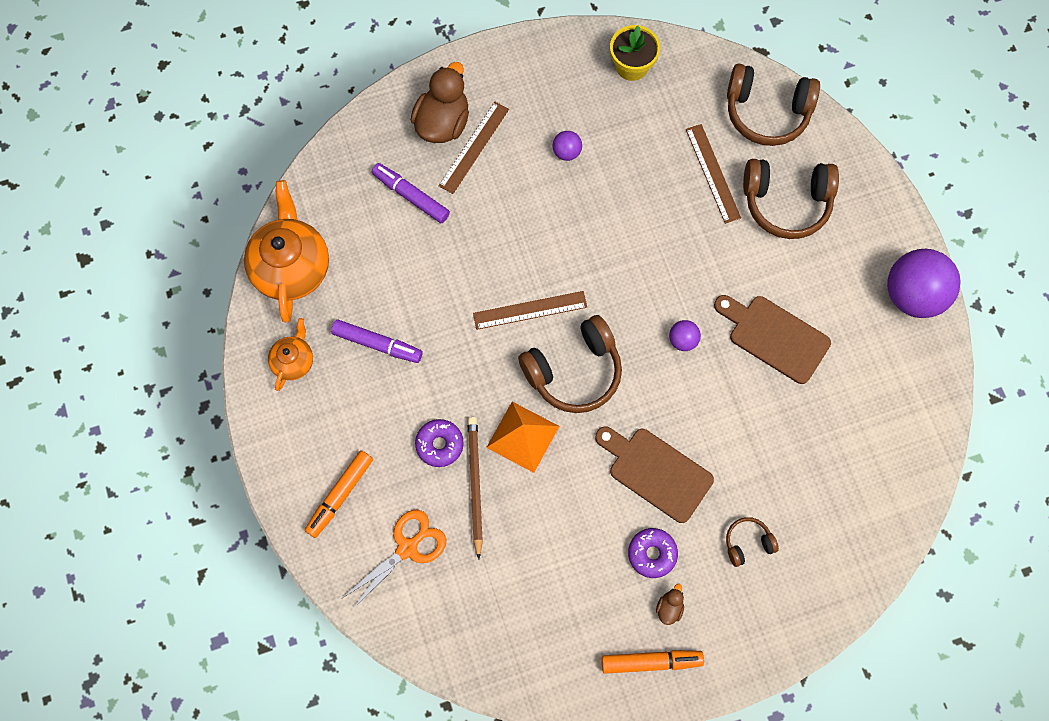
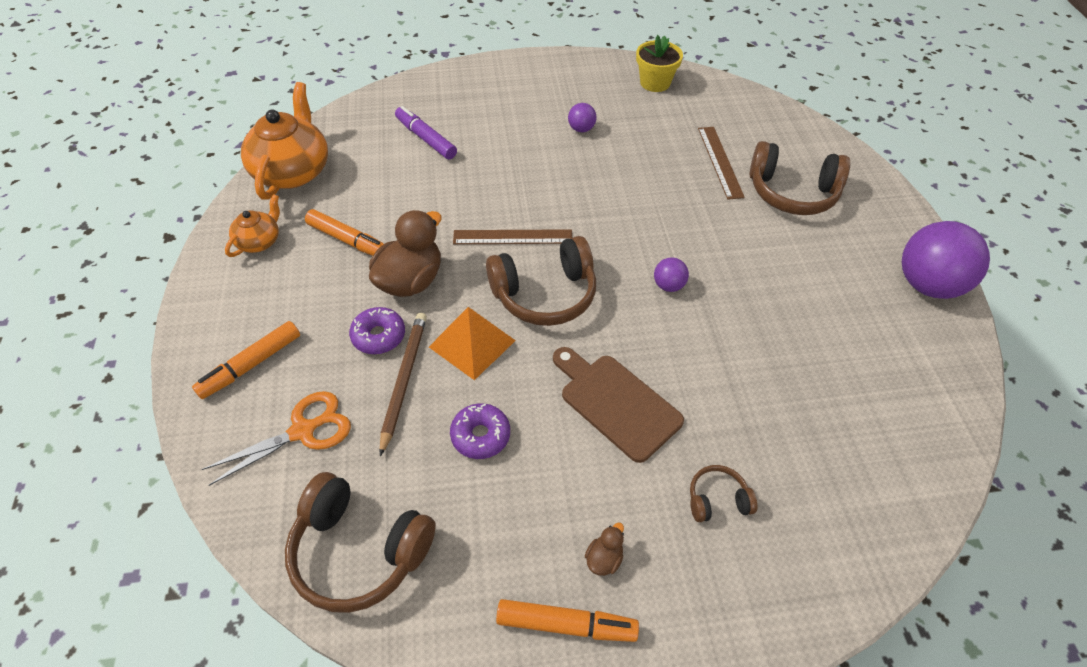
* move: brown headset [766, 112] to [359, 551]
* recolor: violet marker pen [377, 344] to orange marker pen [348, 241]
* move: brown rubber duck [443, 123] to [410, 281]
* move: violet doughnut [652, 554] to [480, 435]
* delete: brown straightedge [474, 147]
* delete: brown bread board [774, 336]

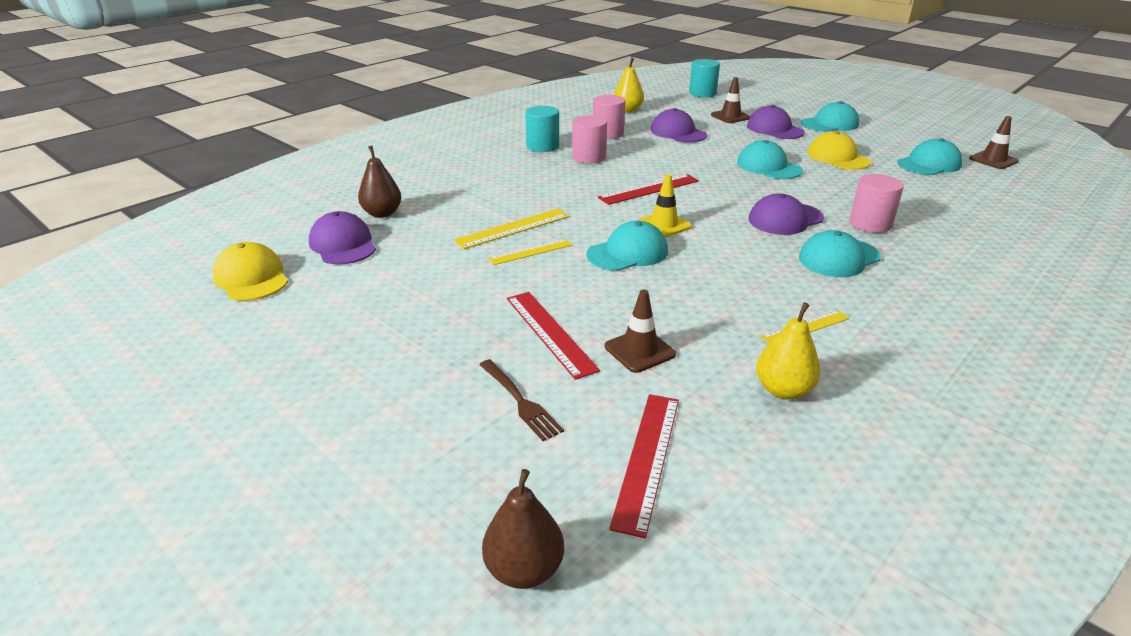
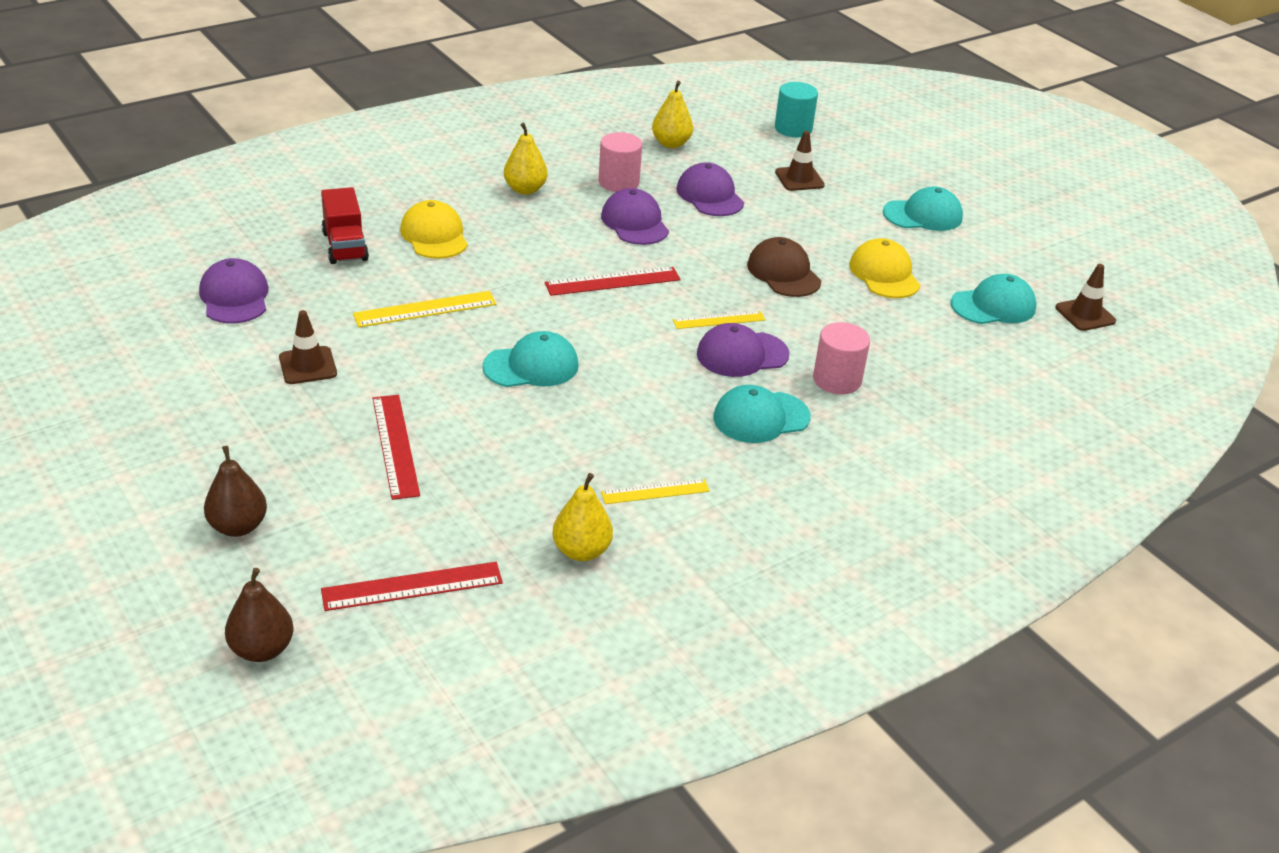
* move: brown pear fruit [382, 213] to [238, 526]
* move: brown road cone [639, 350] to [308, 366]
* insert: crimson truck [345, 246]
* rotate: crimson straightedge [647, 459] = [412, 586] 45 degrees clockwise
* move: bright yellow cap [251, 278] to [434, 235]
* replace: aqua cylinder [542, 146] to bright yellow pear fruit [525, 189]
* move: violet cap [774, 129] to [635, 223]
* move: bright yellow straightedge [530, 252] to [719, 320]
* recolor: aqua cap [768, 167] to brown cap [783, 273]
* delete: brown table fork [520, 401]
* delete: rosy cylinder [589, 157]
* delete: bright yellow road cone [664, 225]

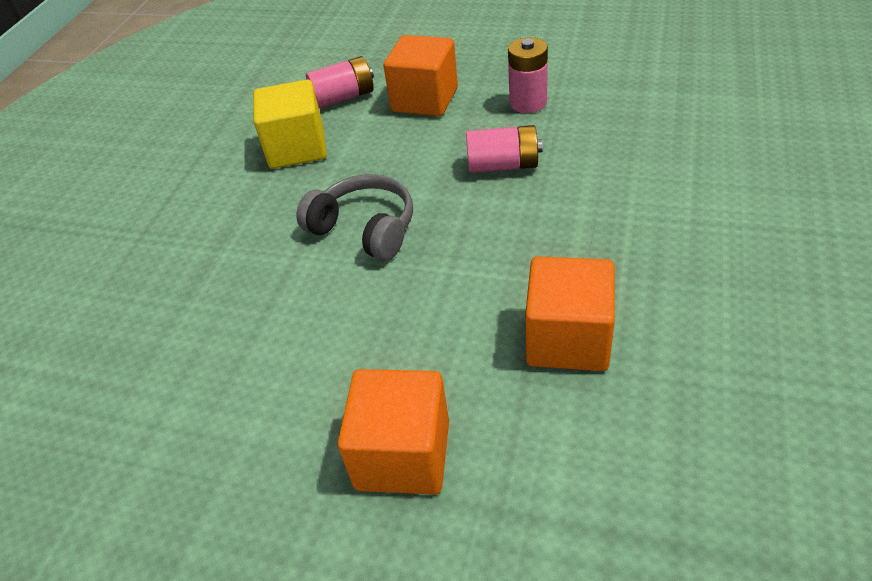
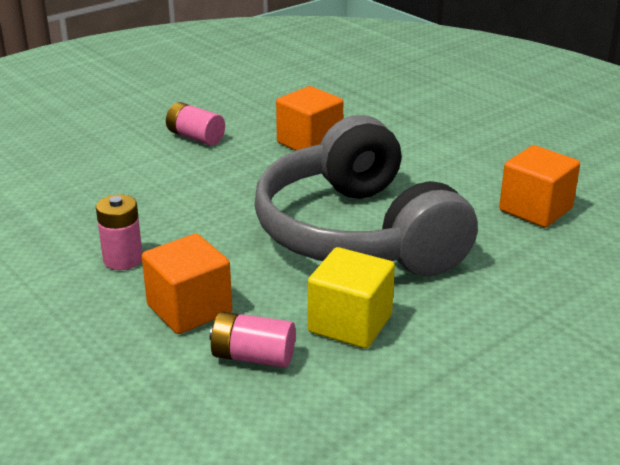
* move: rosy AA battery [503, 165] to [195, 137]
* resize: grey headset [365, 229] = [357, 234] x2.24
* move: orange cube [403, 455] to [535, 209]

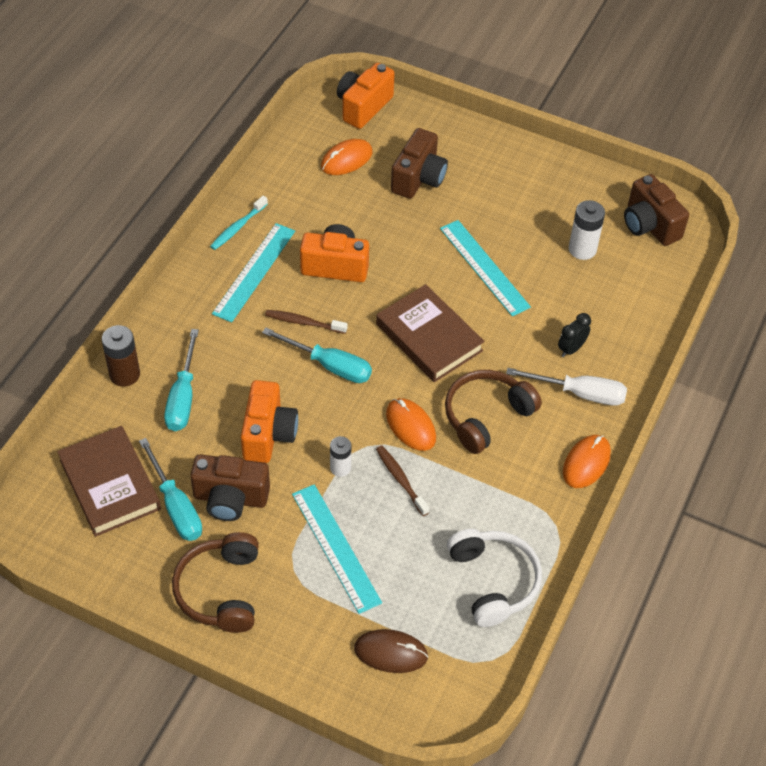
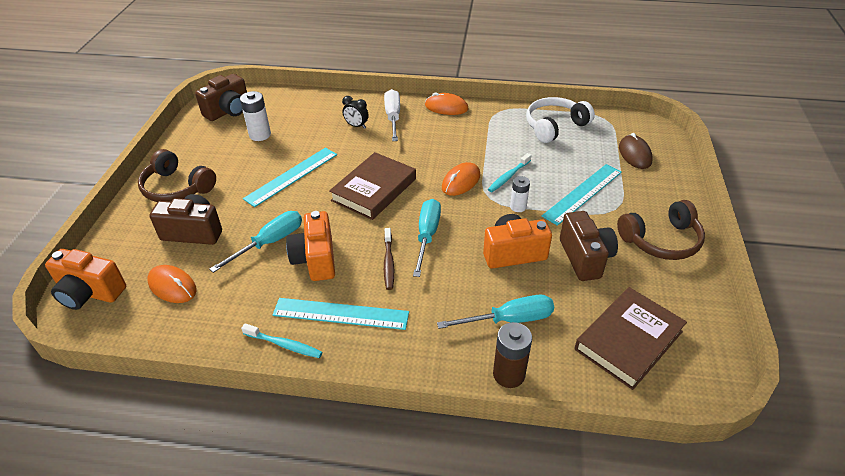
* move: brown headset [486, 416] to [177, 188]
* move: aqua screwdriver [176, 506] to [269, 242]
* recolor: brown dental brush [401, 480] to aqua dental brush [508, 176]

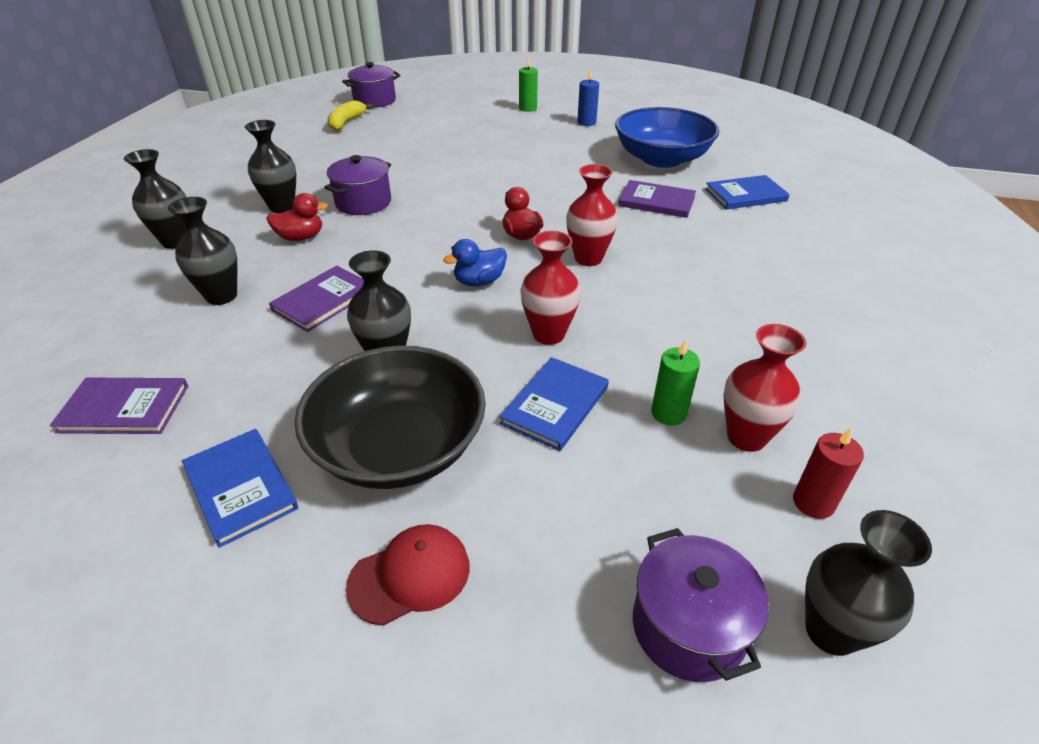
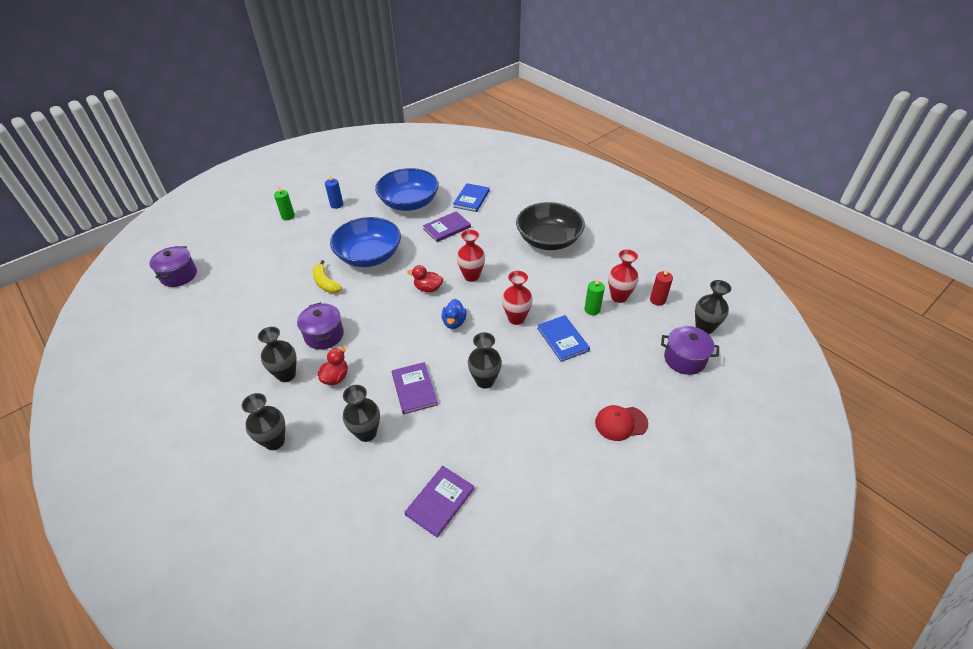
* move: bright yellow toy banana [346, 122] to [326, 283]
* insert: royal blue serving bowl [369, 256]
* move: ebony serving bowl [399, 447] to [548, 240]
* rotate: crimson cap [410, 576] = [621, 423] 105 degrees counterclockwise
* delete: royal blue hardback [241, 487]

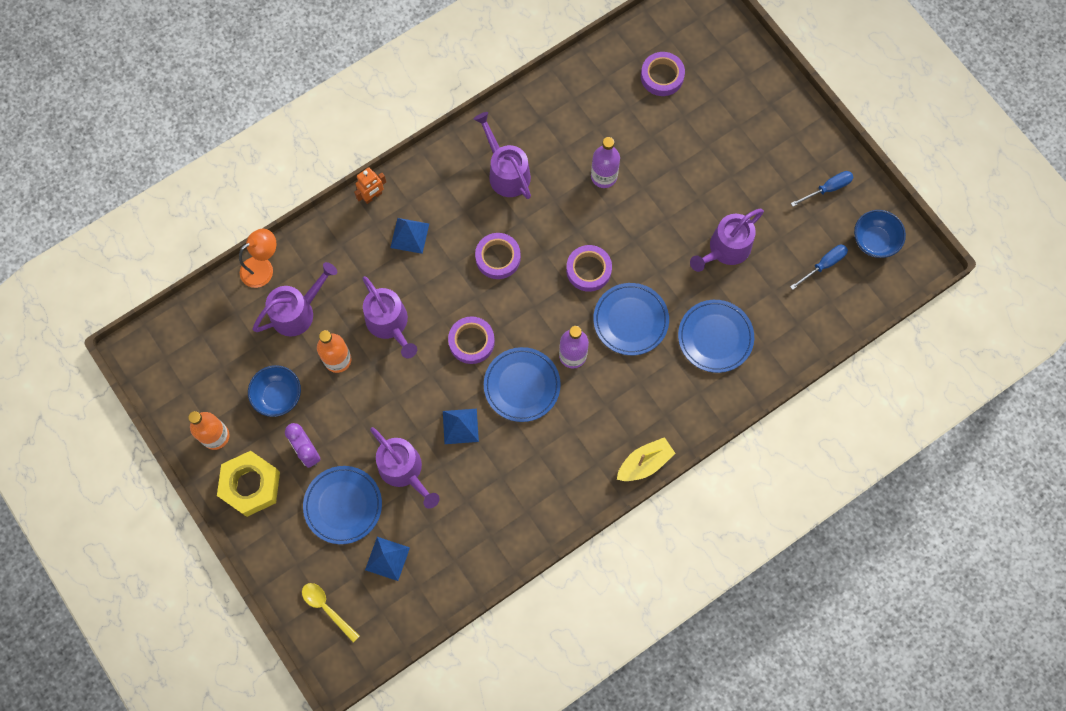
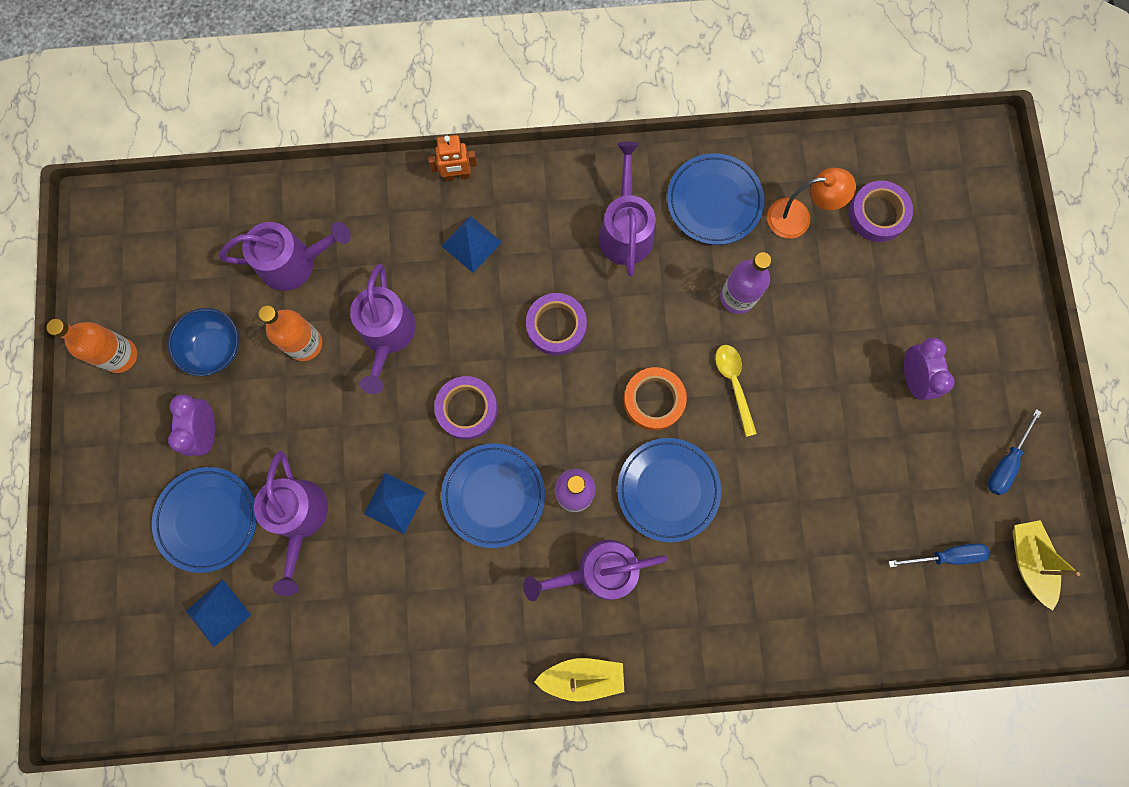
* move: violet watering pot [725, 249] to [598, 571]
* recolor: violet tape [588, 270] to orange tape [654, 400]
* move: royal blue dinner plate [715, 337] to [714, 201]
* move: bright yellow teaspoon [327, 608] to [734, 384]
* move: orange reading lamp [263, 268] to [798, 218]
* insert: violet alarm clock [912, 378]
* rotate: royal blue screwdriver [827, 189] = [1005, 462] 120 degrees clockwise
* replace: royal blue serving bowl [874, 241] to bright yellow toy boat [1028, 561]
* delete: bright yellow hex nut [251, 485]

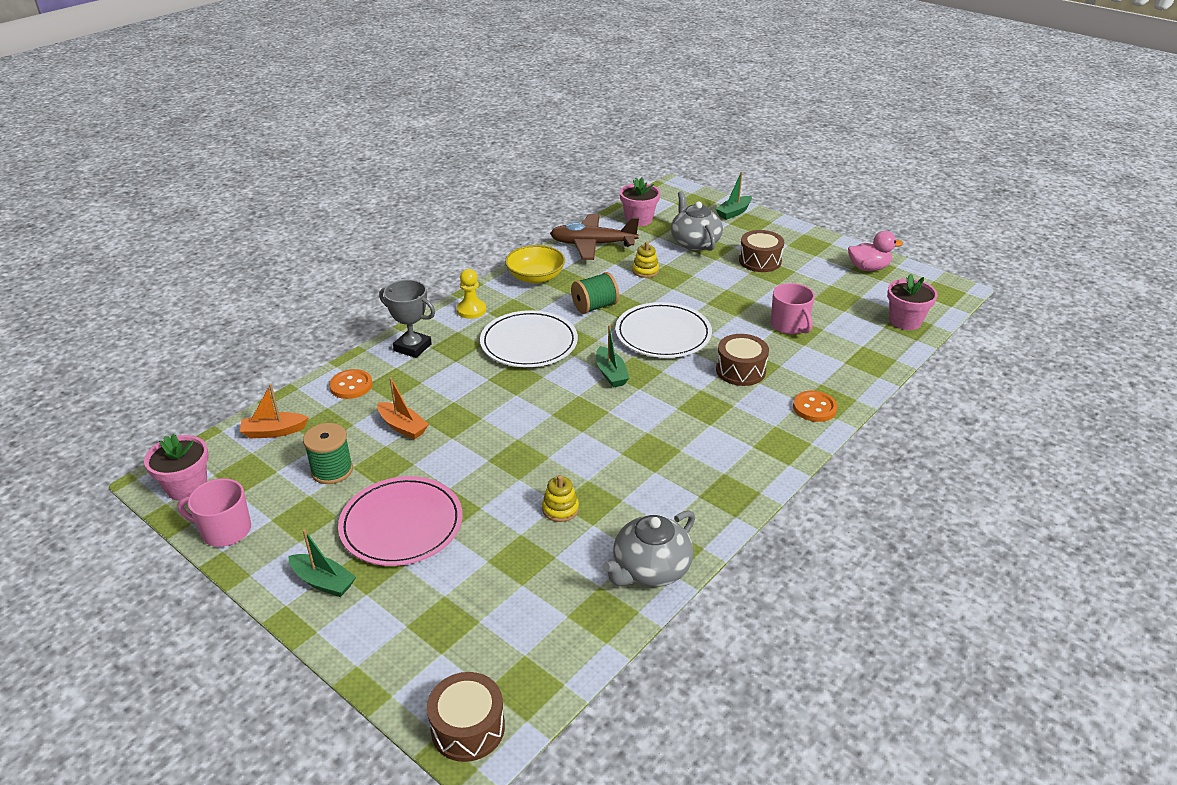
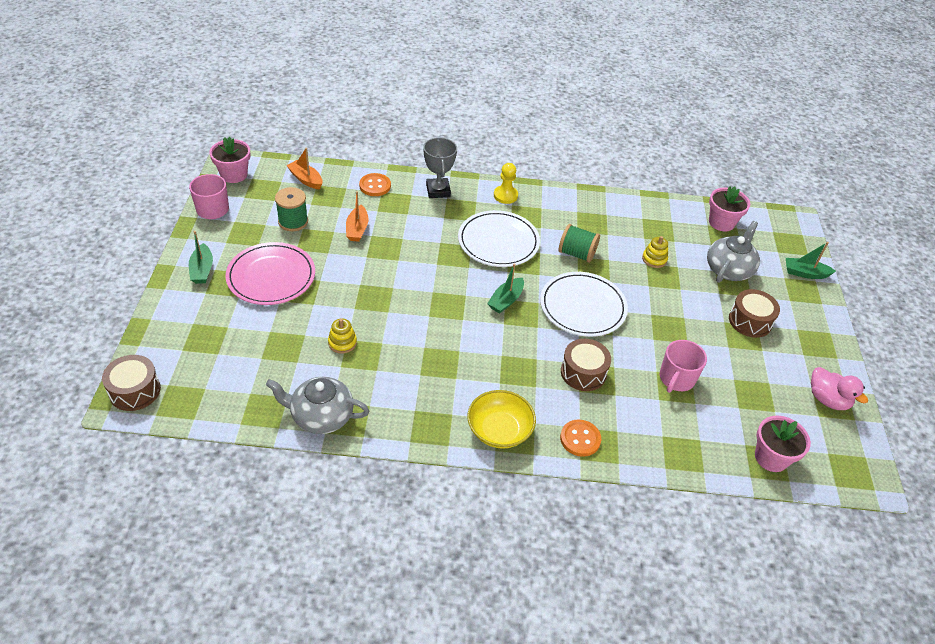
* move: bright yellow serving bowl [535, 277] to [499, 430]
* delete: brown aeroplane [593, 244]

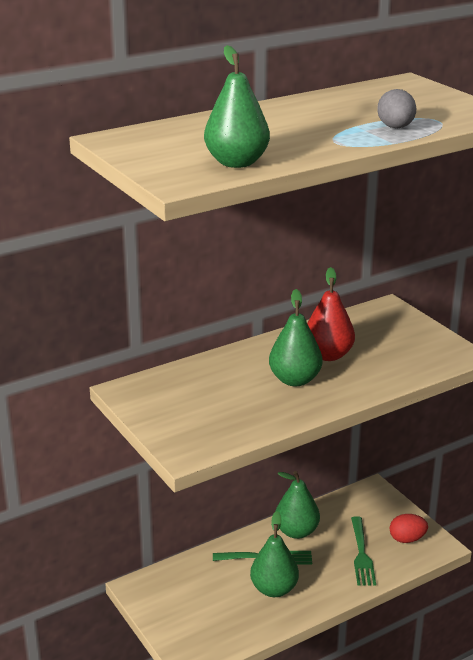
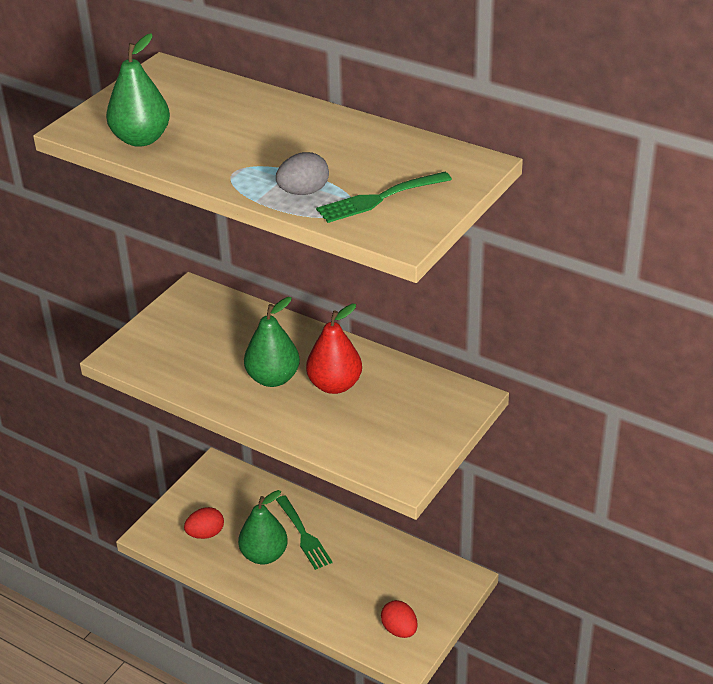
* insert: crimson egg shape [205, 534]
* move: green table fork [362, 554] to [379, 199]
* delete: green pear fruit [296, 531]

